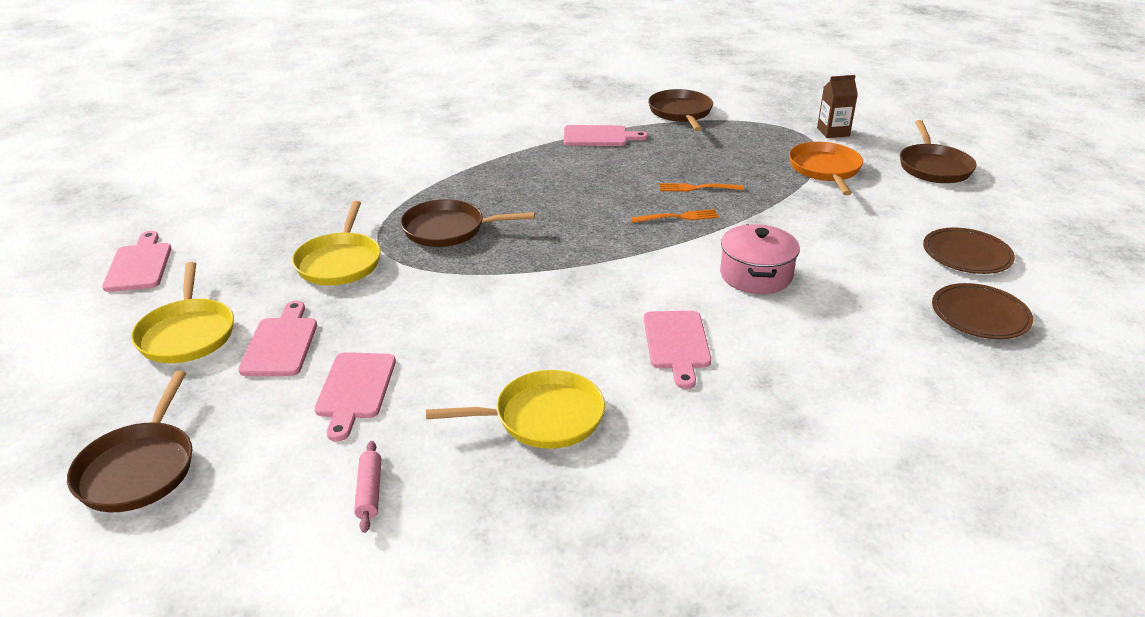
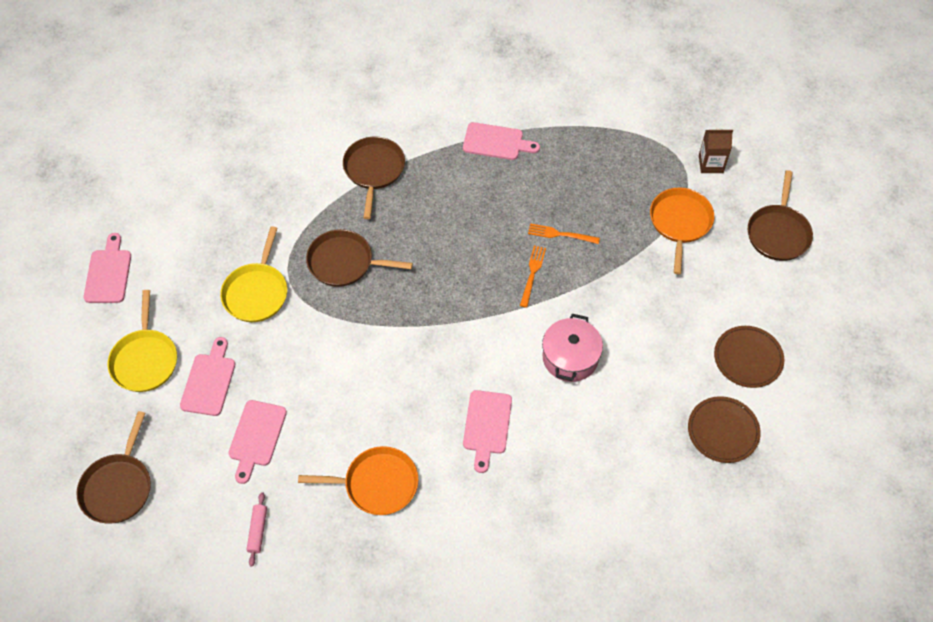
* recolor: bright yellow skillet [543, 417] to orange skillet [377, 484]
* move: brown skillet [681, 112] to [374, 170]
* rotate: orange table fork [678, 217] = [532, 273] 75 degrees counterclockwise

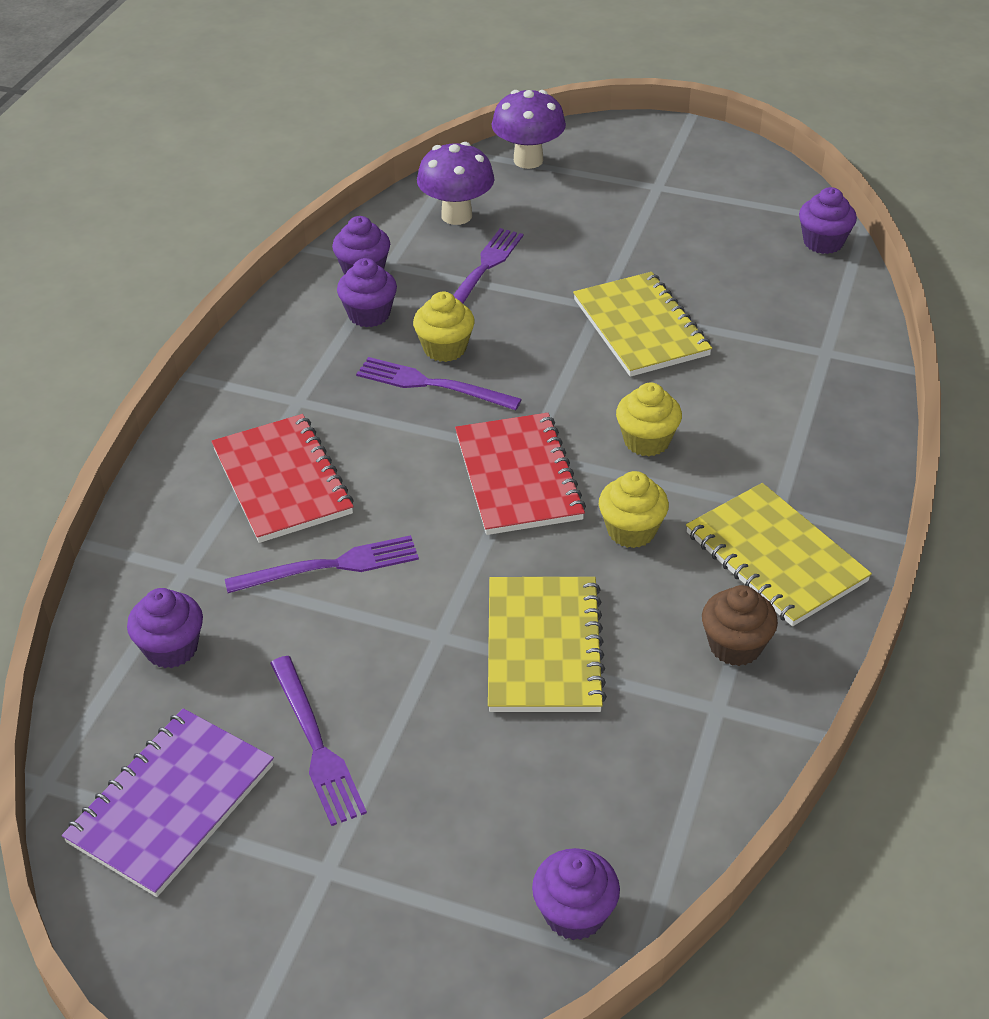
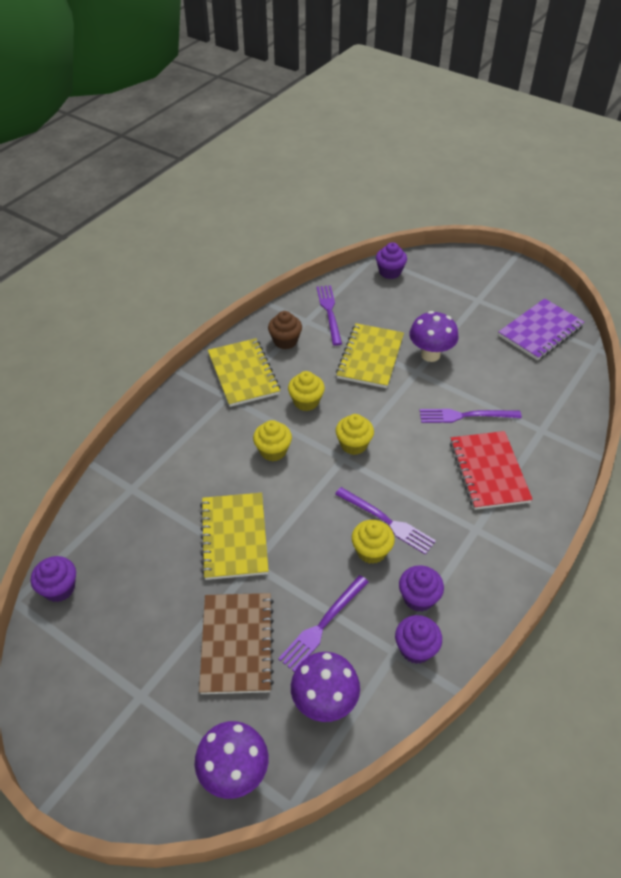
* insert: brown notebook [237, 644]
* move: violet table fork [316, 744] to [329, 312]
* replace: crimson notebook [518, 477] to bright yellow fairy cake [353, 444]
* insert: violet fungus [430, 355]
* delete: violet fairy cake [171, 648]

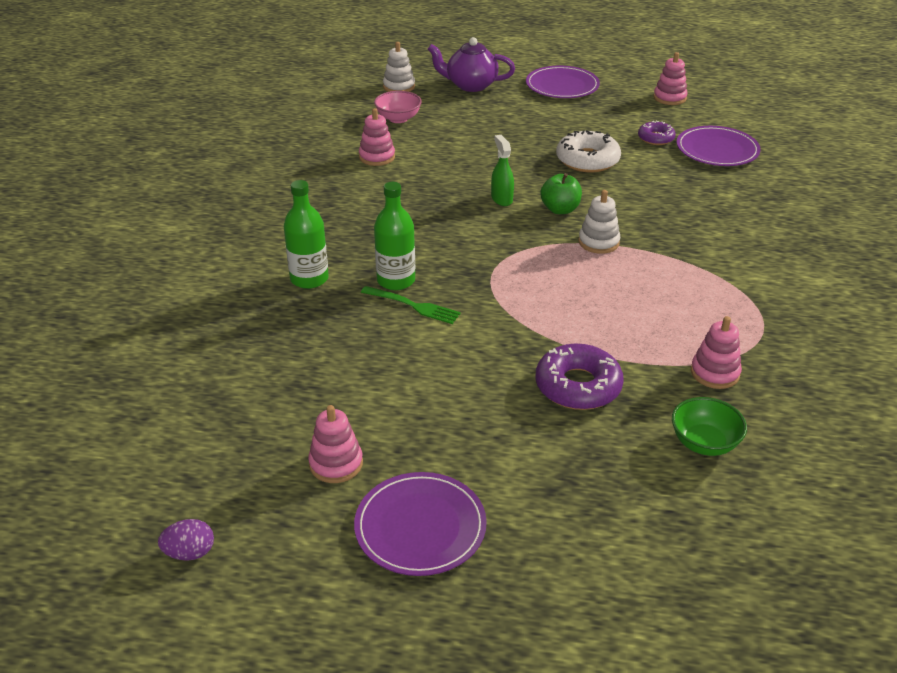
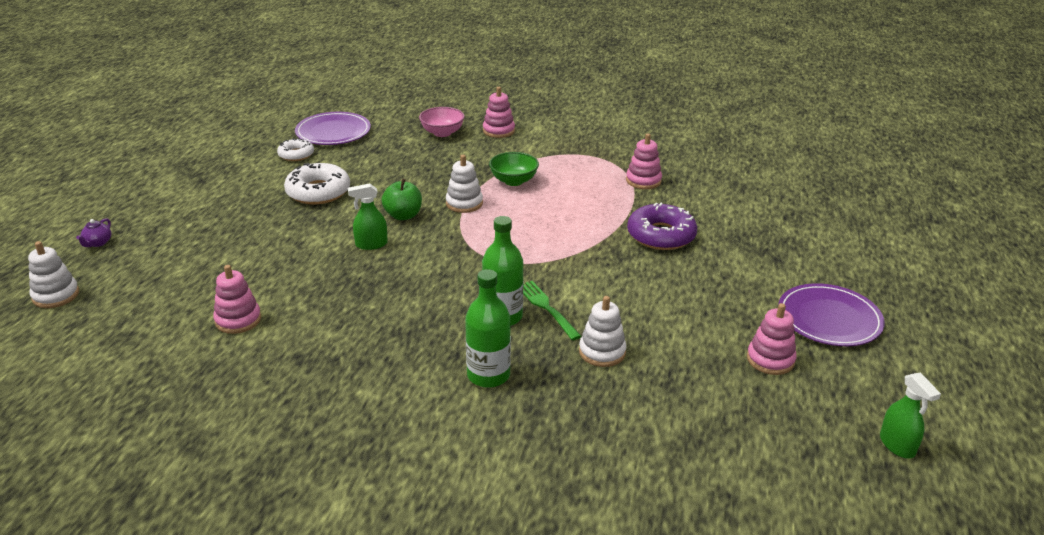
* resize: violet china teapot [470, 85] = [98, 243] x0.44
* recolor: violet doughnut [656, 138] to pure white doughnut [296, 155]
* move: rosy serving bowl [398, 119] to [442, 133]
* move: rosy stacking toy [669, 98] to [498, 131]
* move: green serving bowl [704, 443] to [513, 181]
* rotate: green table fork [413, 306] = [546, 308] 60 degrees counterclockwise
* insert: pure white stacking toy [602, 352]
* replace: violet egg shape [190, 553] to green sprayer [897, 445]
* delete: violet dinner plate [562, 86]

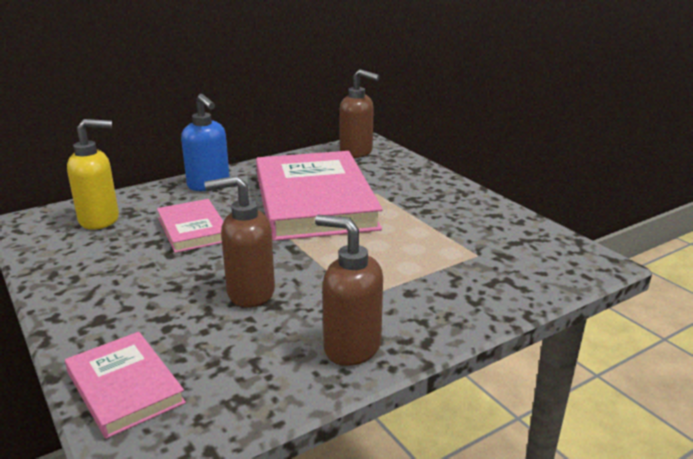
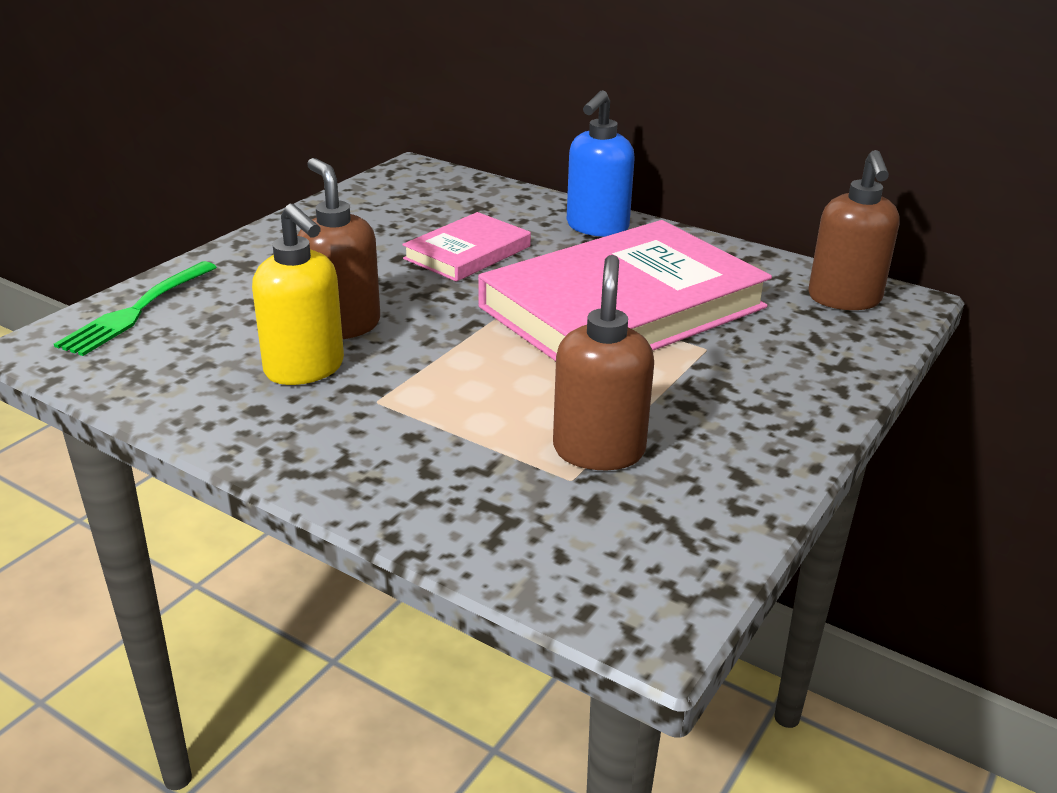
* replace: rosy hardback [124, 387] to green table fork [137, 310]
* move: bright yellow pump bottle [100, 220] to [305, 369]
* move: brown pump bottle [351, 347] to [599, 450]

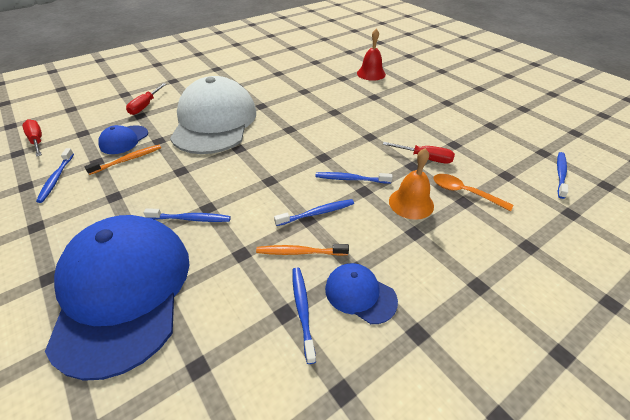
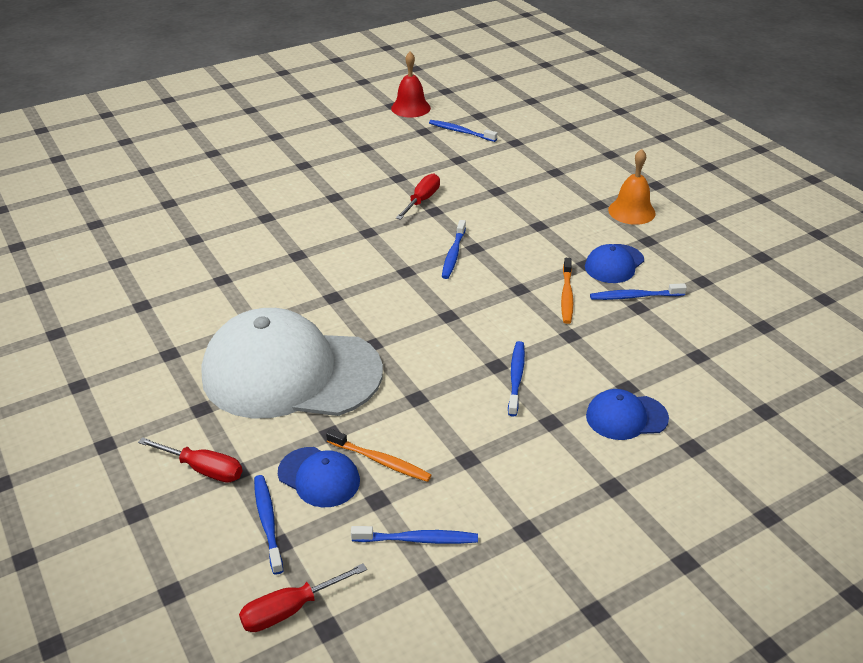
* move: royal blue dental brush [316, 213] to [268, 522]
* rotate: orange dental brush [127, 160] = [380, 461] 150 degrees clockwise
* move: crimson bell [371, 73] to [410, 108]
* resize: royal blue cap [123, 291] = [626, 417] x0.43
* move: orange bell [411, 203] to [631, 211]
* delete: orange teaspoon [464, 192]

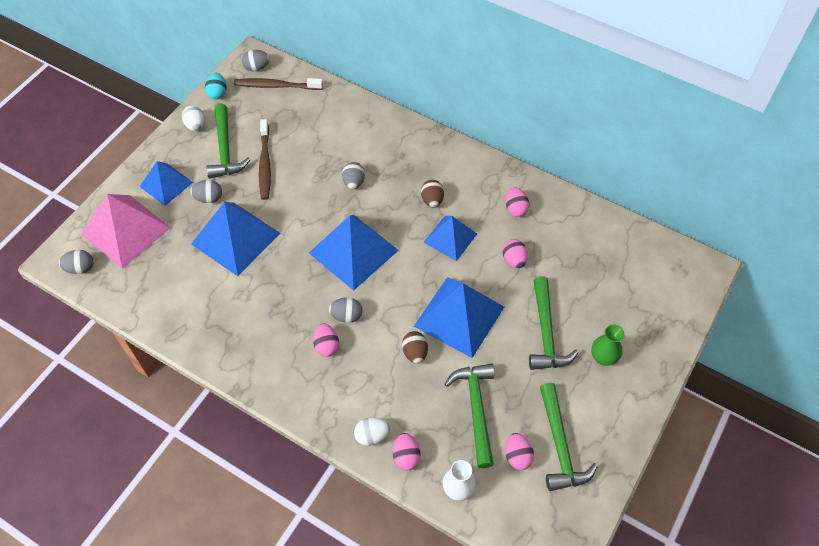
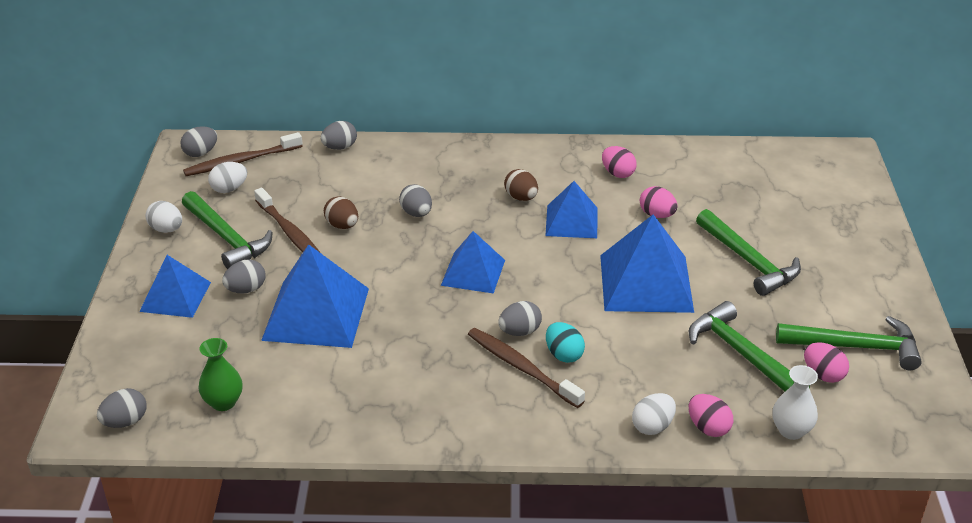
* move: green flower vase [603, 357] to [223, 402]
* insert: pure white egg shape [229, 189]
* insert: grey egg shape [340, 147]
* move: brown egg shape [415, 353] to [342, 225]
* resize: royal blue pyramid [353, 251] = [473, 272] x0.62
* replace: rosy egg shape [326, 346] to brown dental brush [522, 368]
* move: aqua egg shape [217, 93] to [563, 355]
* rotate: green claw hammer [560, 445] = [855, 347] 45 degrees counterclockwise
* delete: rosy pyramid [126, 231]

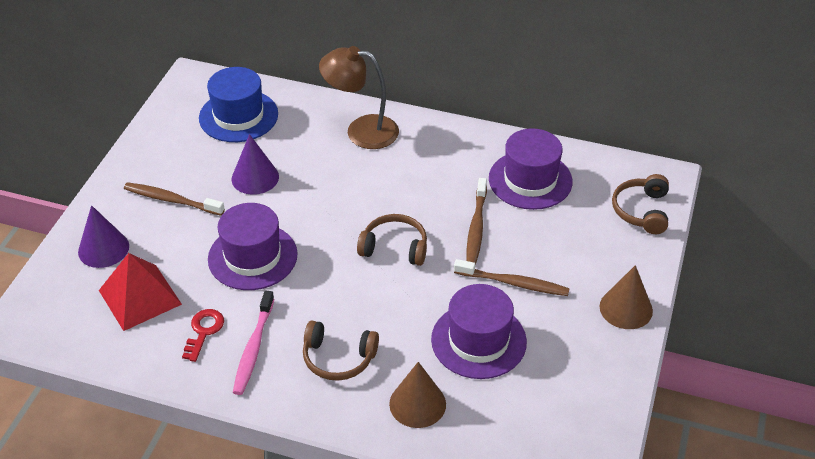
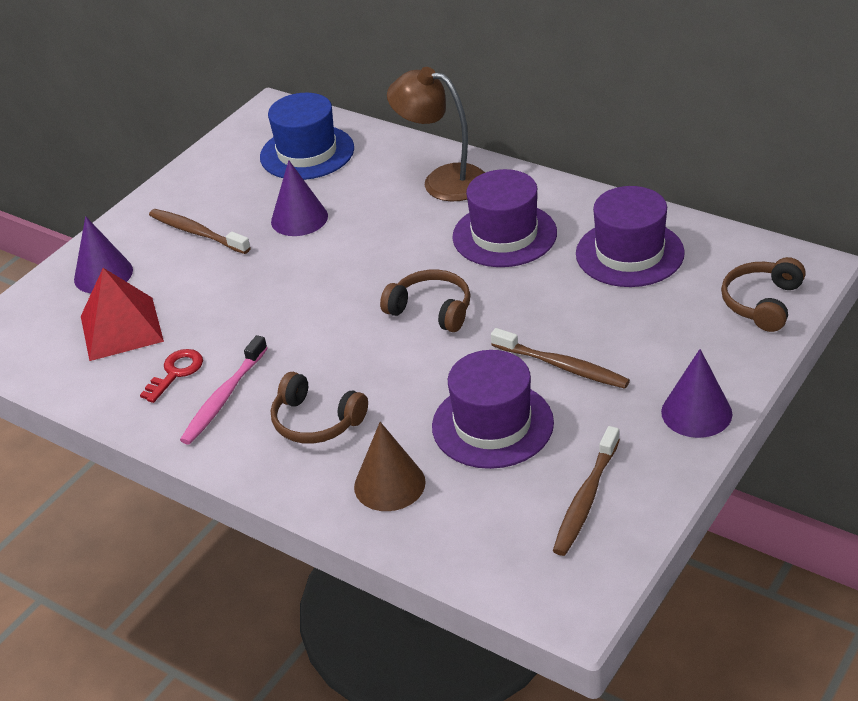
* move: violet top hat [252, 257] to [504, 235]
* move: brown dental brush [476, 227] to [586, 499]
* recolor: brown solid cone [626, 308] to violet solid cone [696, 412]

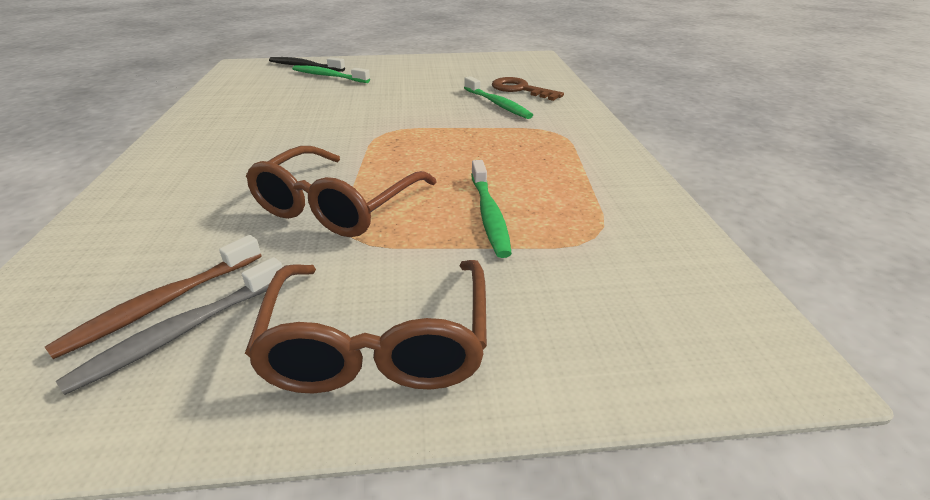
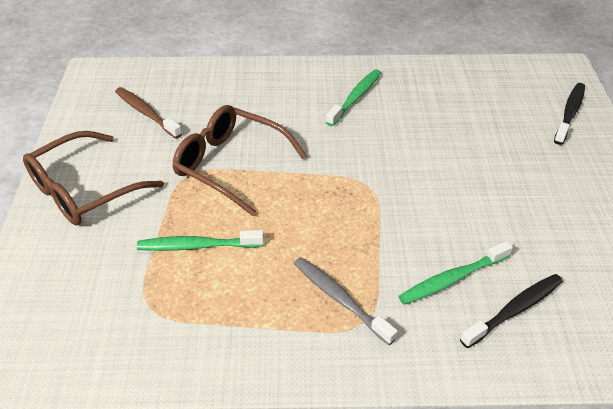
* rotate: brown glasses [379, 343] = [83, 190] 45 degrees counterclockwise
* move: grey dental brush [181, 332] to [340, 299]
* move: green dental brush [328, 76] to [355, 97]
* replace: brown latchkey [520, 89] to ebony dental brush [514, 310]

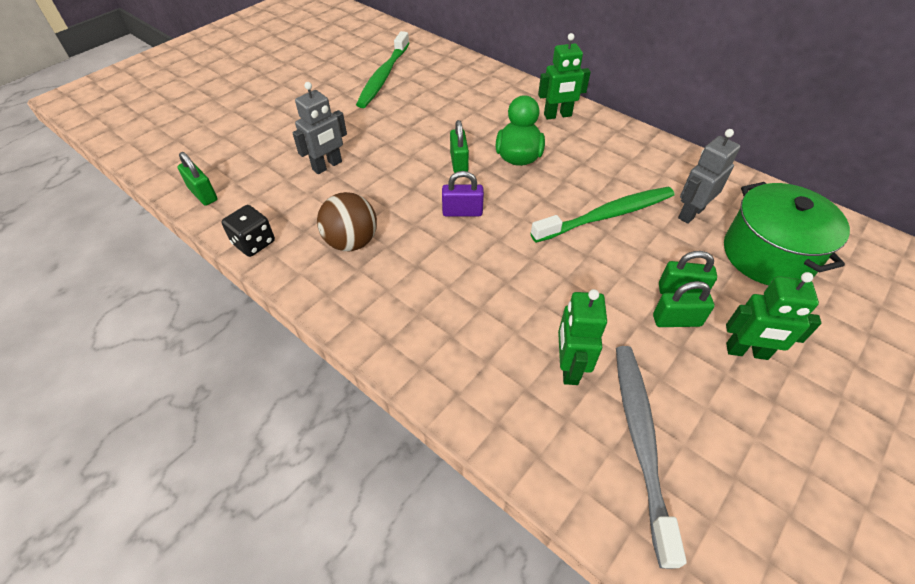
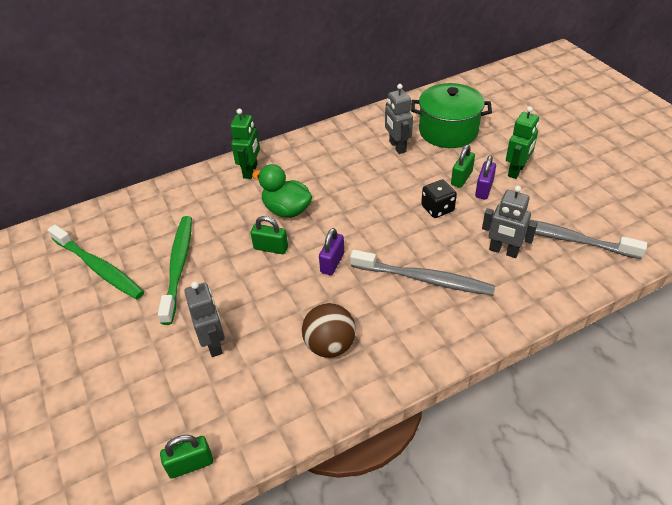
* move: green dental brush [606, 216] to [178, 267]
* insert: grey dental brush [423, 279]
* move: ebony dice [254, 243] to [437, 208]
* recolor: green lock [676, 320] to violet lock [484, 189]
* recolor: green toy robot [569, 367] to grey toy robot [503, 251]

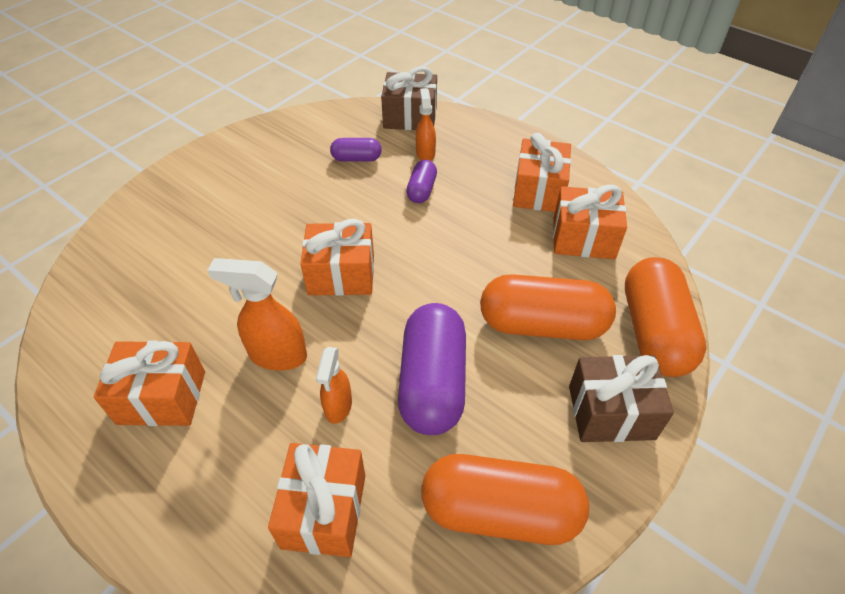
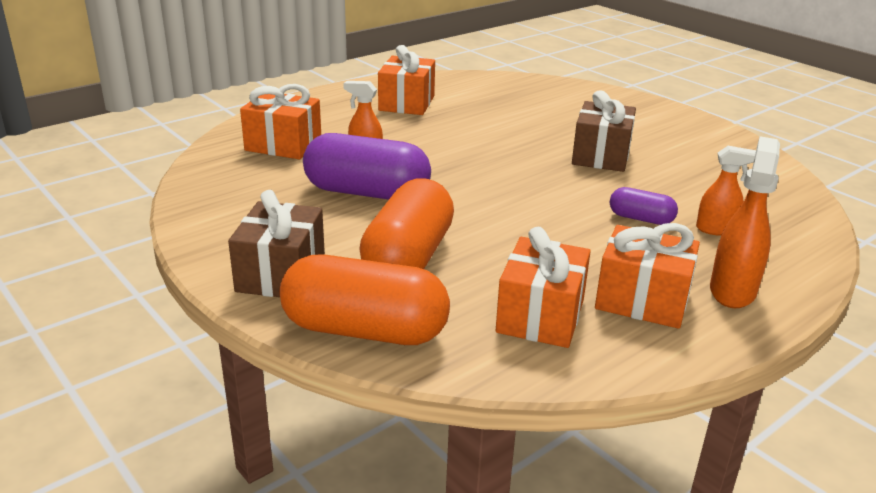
* move: brown wrapped gift [410, 117] to [601, 156]
* move: orange sprayer [277, 355] to [732, 291]
* delete: orange wrapped gift [341, 275]
* delete: violet pill [356, 158]
* delete: orange pill [500, 511]

